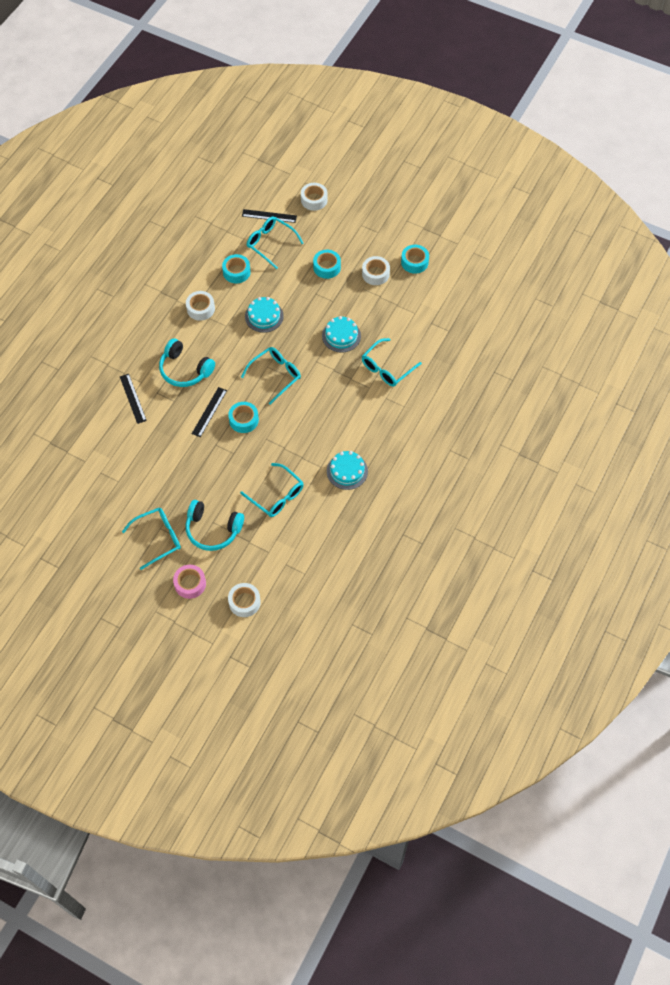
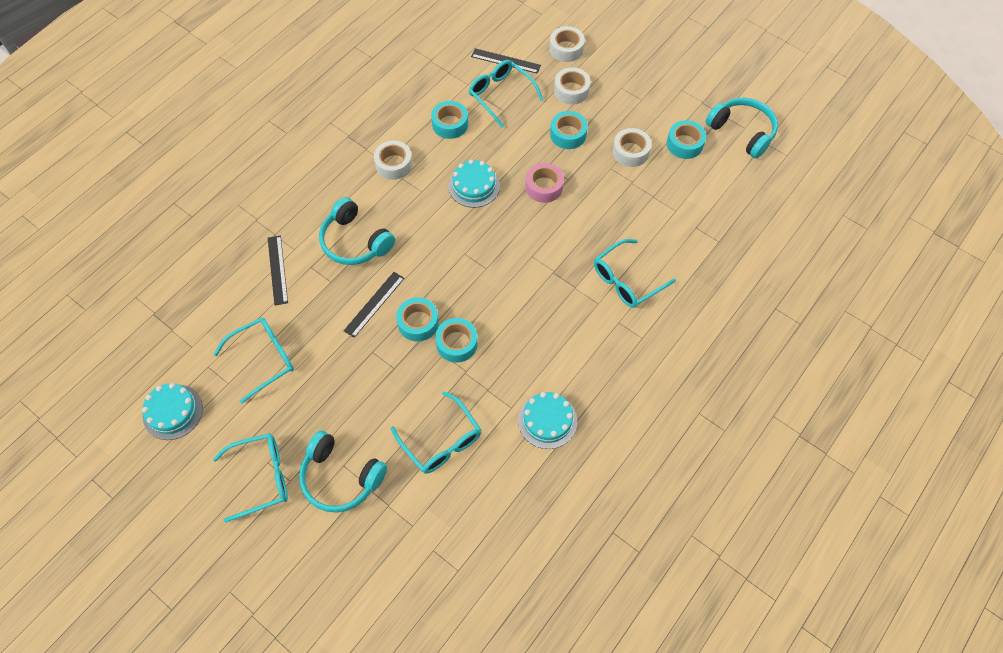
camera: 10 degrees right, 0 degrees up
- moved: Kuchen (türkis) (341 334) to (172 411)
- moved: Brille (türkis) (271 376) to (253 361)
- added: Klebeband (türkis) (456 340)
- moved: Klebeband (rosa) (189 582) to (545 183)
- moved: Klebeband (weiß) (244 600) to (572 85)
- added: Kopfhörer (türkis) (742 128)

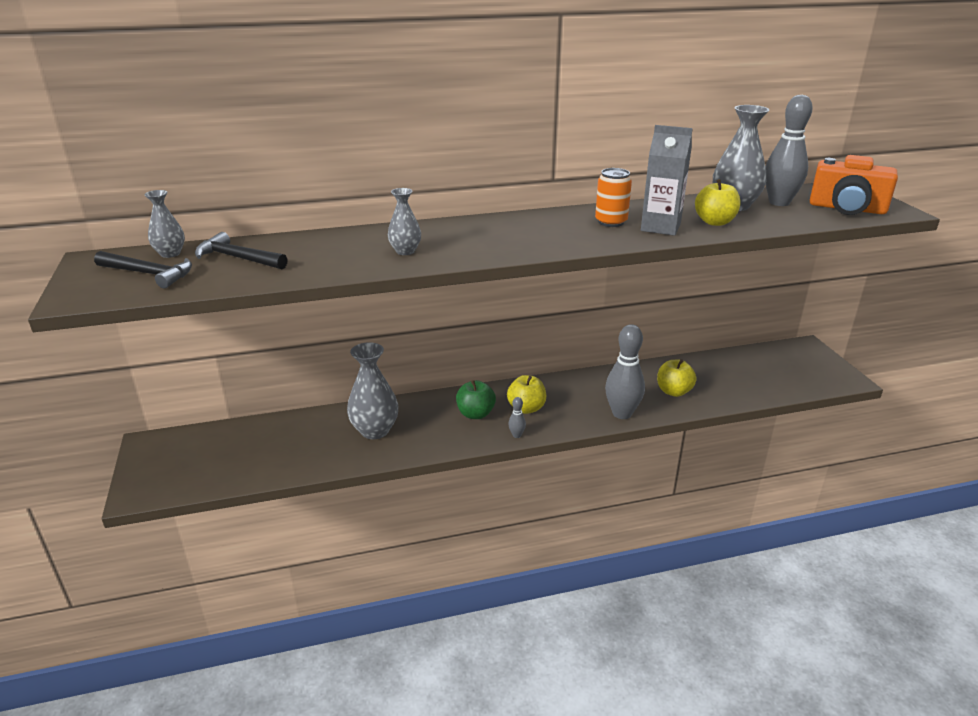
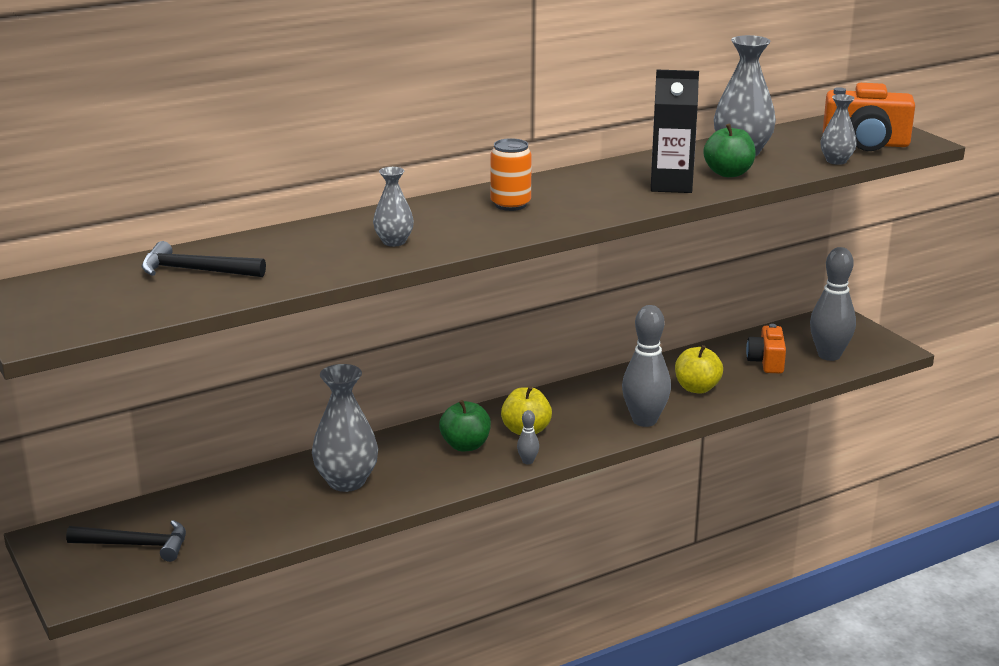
camera: 15 degrees left, 5 degrees down
- moved: Hammer (schwarz) (143 269) to (126 541)
- moved: Dose (orange) (613 197) to (511 174)
- recoloured: Getränkekarton (grau) (667 180) to Getränkekarton (schwarz) (675 131)
- recoloured: Apfel (gelb) (718 202) to Apfel (grün) (729 150)
- added: Kamera (orange) (766 349)
- moved: Bowlingkegel (grau) (789 150) to (833 304)
- moved: Vase (grau) (164 224) to (839 129)

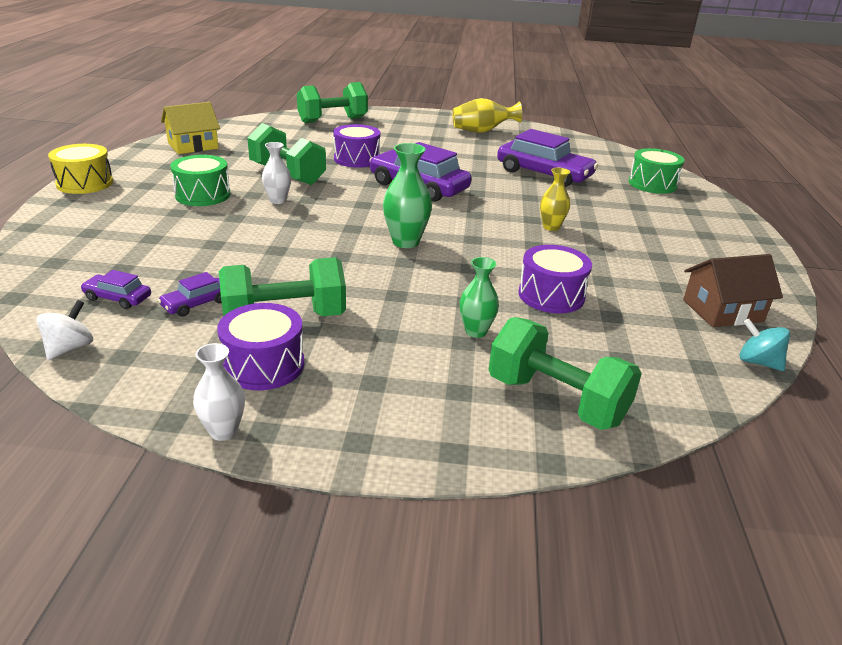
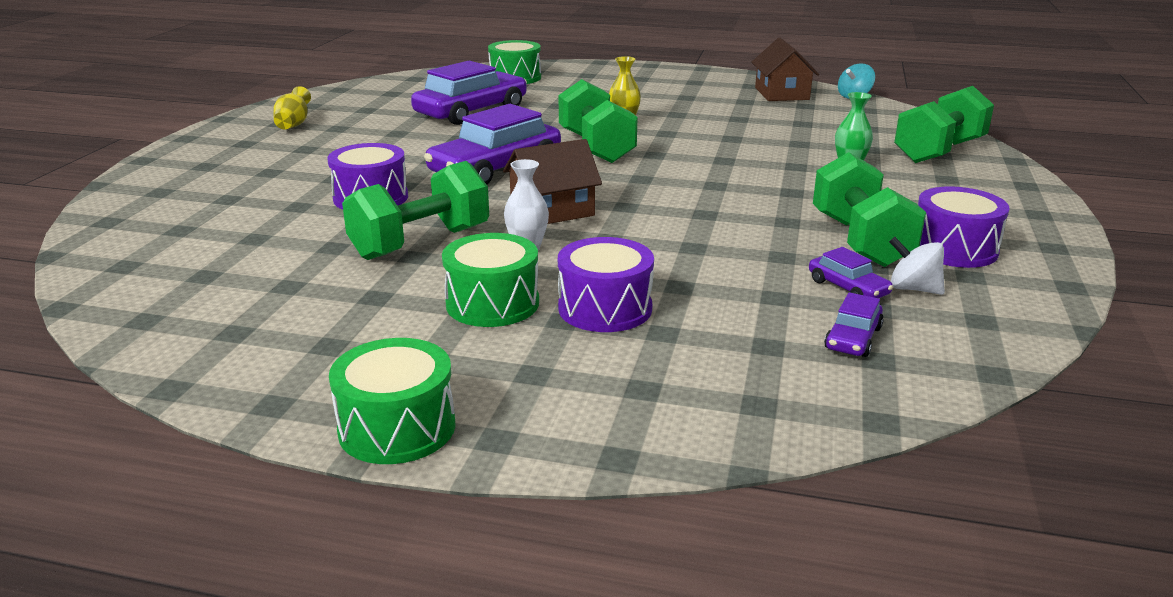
camera: 80 degrees left, 5 degrees down
- resized: Vase (gelb) (487 115) = (292 107) x0.66
- recoloured: Trommel (gelb) (80 169) to Trommel (grün) (392 401)
- added: Haus (braun) (552 181)
- moved: Hantel (grün) (332 102) to (598 121)
- moved: Trommel (lila) (555 279) to (606 284)
- moved: Kreisel (weiß) (64 330) to (917 266)
- removed: Haus (gelb) (190 128)
- removed: Vase (weiß) (219 392)
- removed: Vase (grün) (407 195)

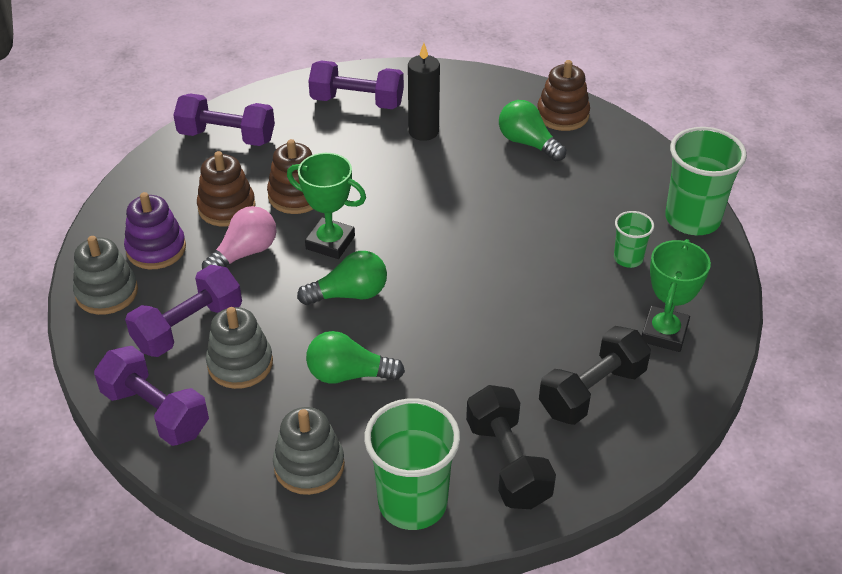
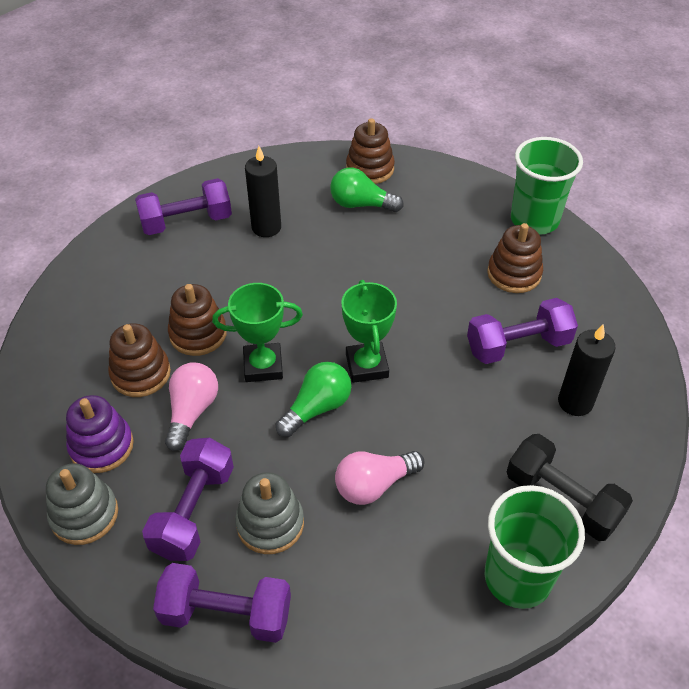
camera: 30 degrees left, 5 degrees up
- recoloured: Glühbirne (grün) (355 357) to Glühbirne (rosa) (380 478)
- moved: Pokal (grün) (676 295) to (369 331)
- moved: Hantel (lila) (224 119) to (522 331)
- replaced: Becher (grün) (634 239) to Stapelspielzeug (braun) (515 258)
- replaced: Hantel (schwarz) (595 375) to Kerze (schwarz) (587 370)
- removed: Stapelspielzeug (grau) (309 451)

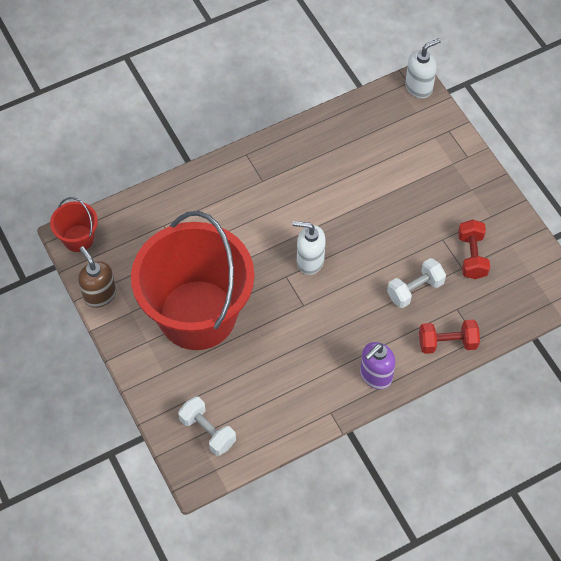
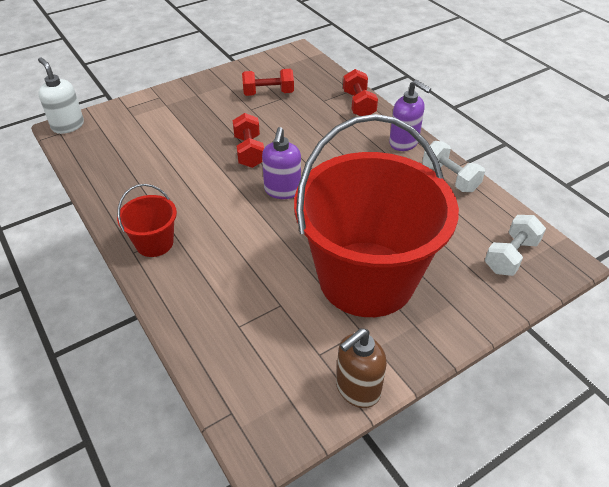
camera: 95 degrees left, 15 degrees down
- moved: Eimer (rot) (74 224) to (147 220)
- added: Hantel (rot) (248 140)
- recoloured: Seifenspender (weiß) (309 248) to Seifenspender (lila) (281 163)
- moved: Hantel (weiß) (416 283) to (454 166)

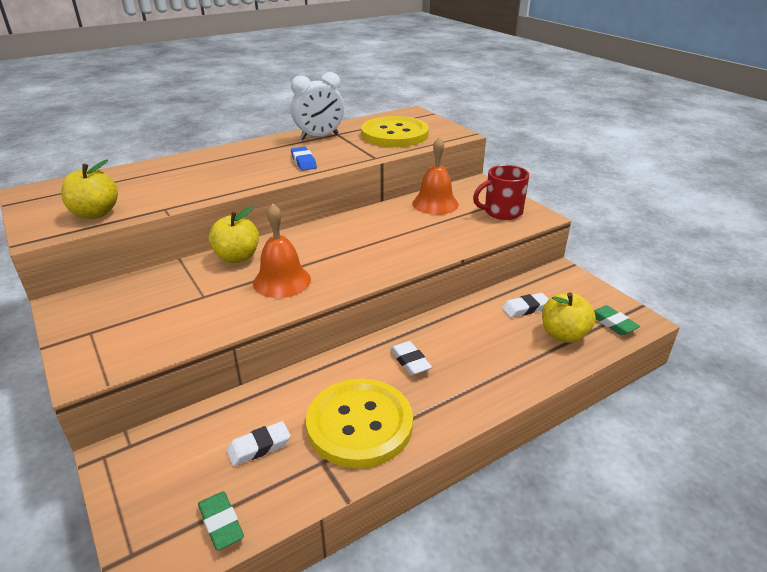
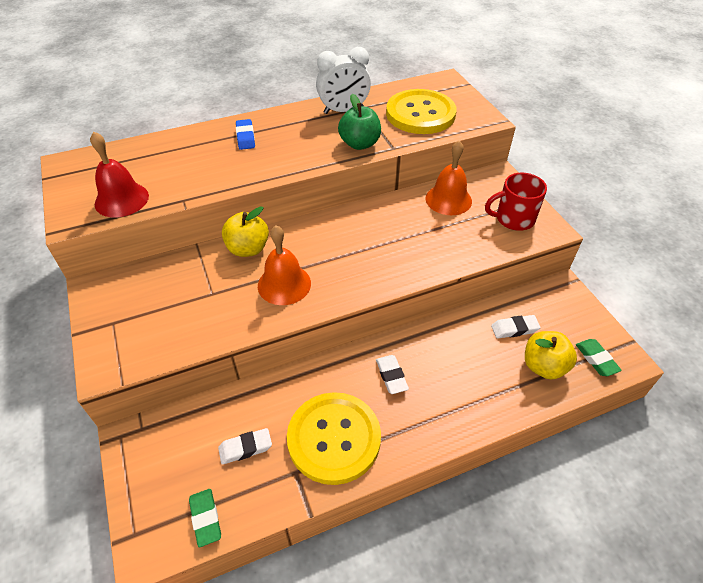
camera: 10 degrees right, 15 degrees up
- replaced: Apfel (gelb) (89 189) to Glocke (rot) (119 174)
- moved: Radiergummi (blau) (304 159) to (245 134)
- added: Apfel (grün) (359 122)

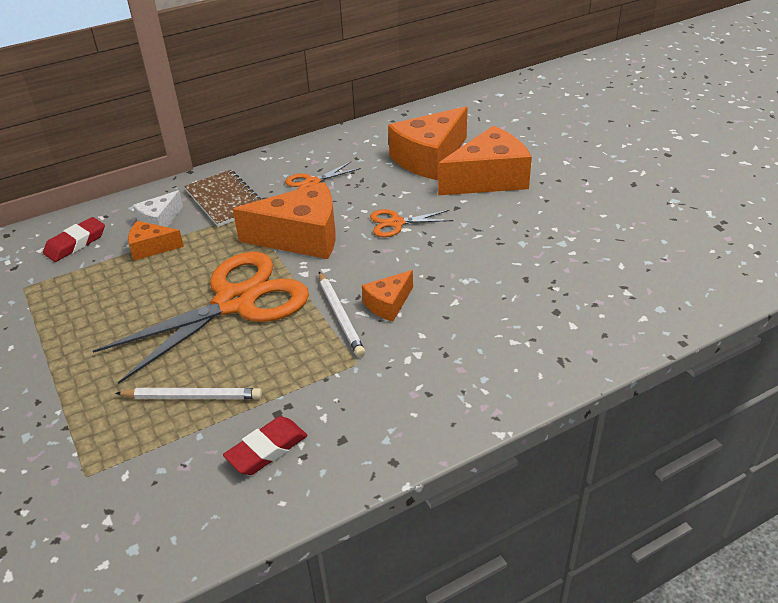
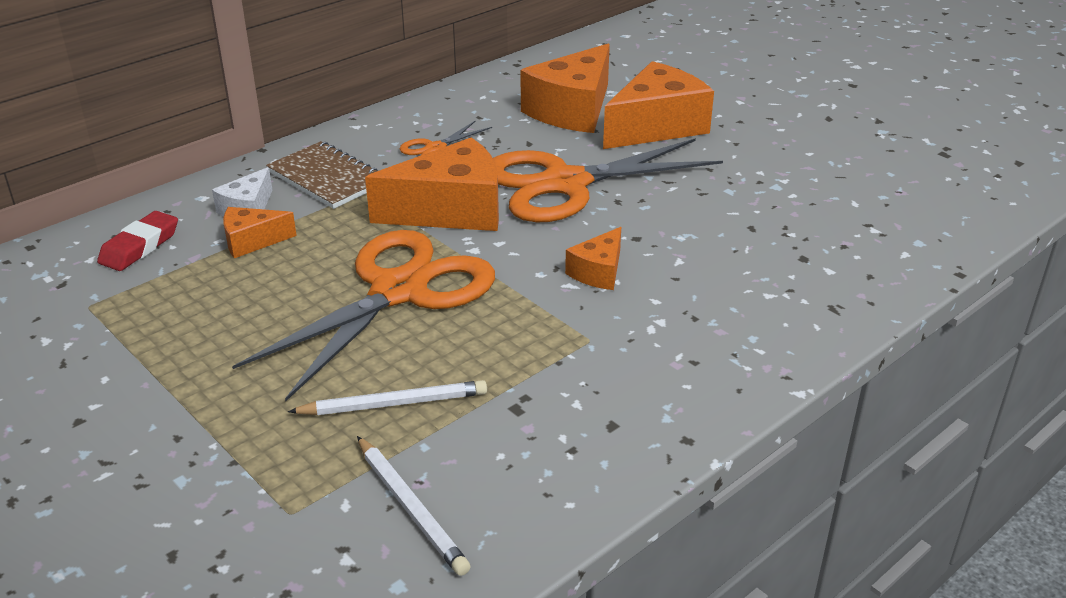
camera: 15 degrees left, 5 degrees down
- moved: Bleistift (weiß) (342 314) to (414 506)
- resized: Schere (orange) (411 223) = (608 180) x2.26
- removed: Radiergummi (rot) (265 445)

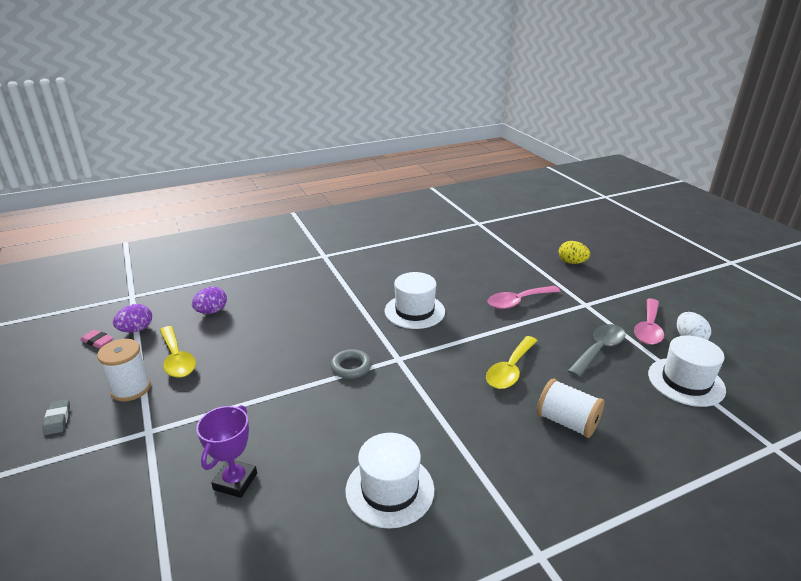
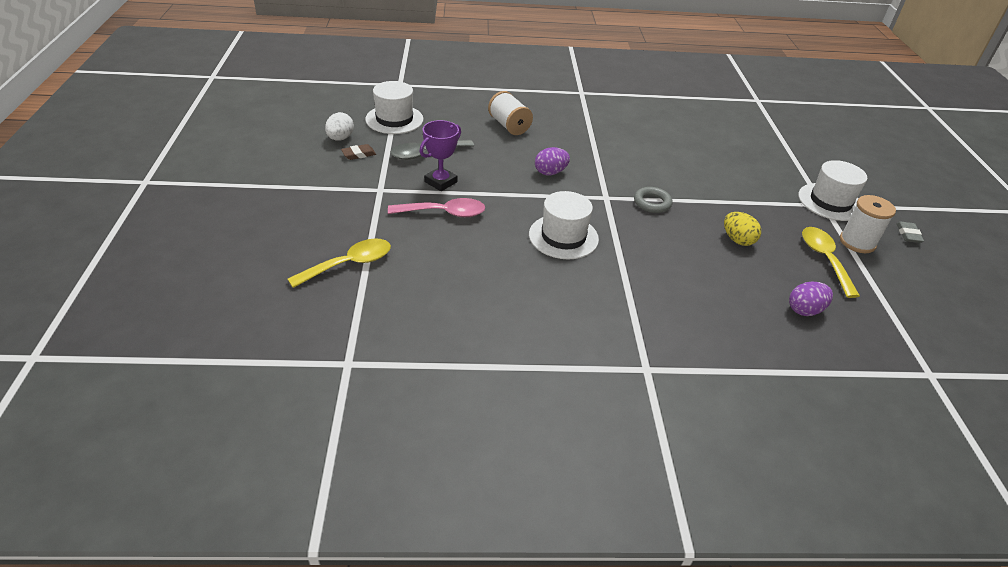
camera: 160 degrees left, 10 degrees up
- moved: Löffel (gelb) (512 362) to (339 263)
- replaced: Löffel (rosa) (649 322) to Radiergummi (braun) (358 152)
- moved: Pokal (lila) (226 451) to (440 155)
- moved: Ei (lila) (132 318) to (552 161)
- moved: Ei (gelb) (574 252) to (742 229)
- moved: Hut (weiß) (390 481) to (832 190)
- removed: Radiergummi (rosa) (96 339)

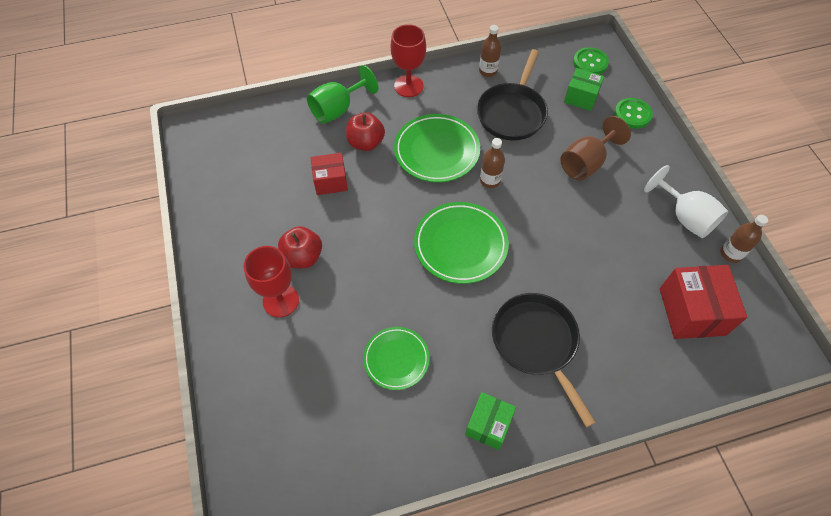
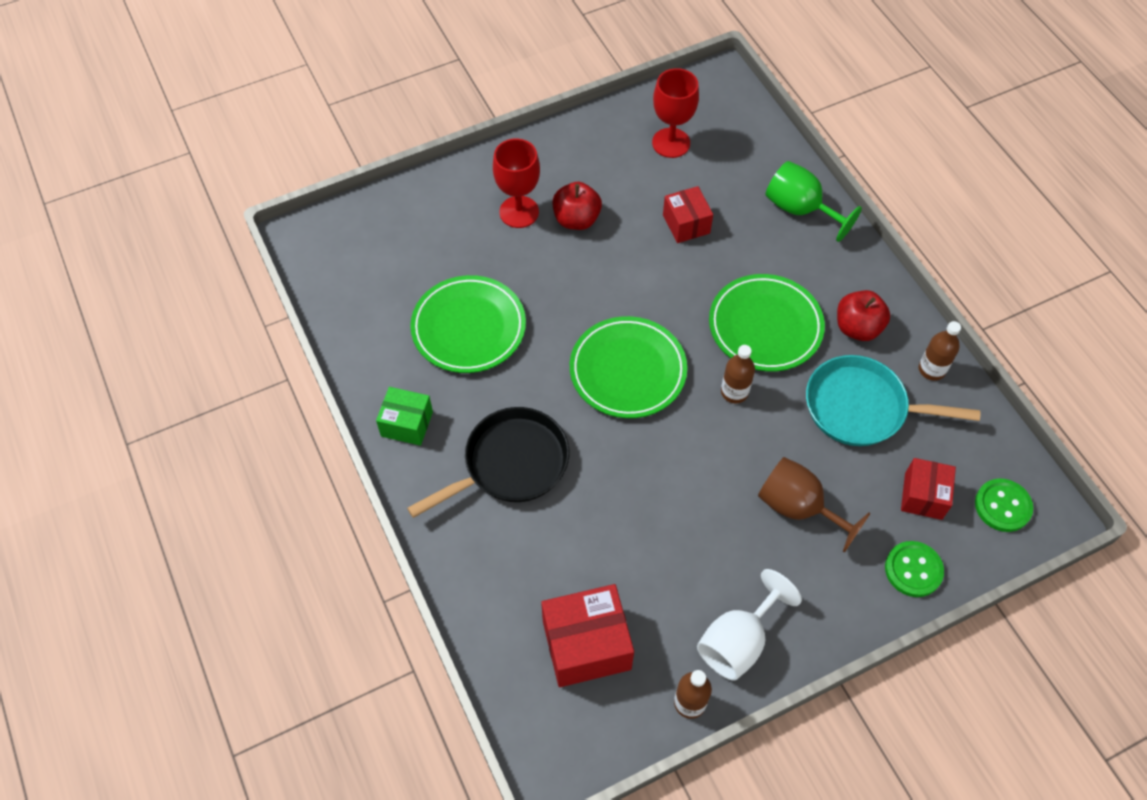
camera: 80 degrees right, 0 degrees up
- resized: Teller (grün) (396 358) = (468 324) x1.57
- moved: Kelch (rot) (408 60) to (675 113)
- recoloured: Pfanne (schwarz) (512 94) to Pfanne (türkis) (893 400)
- moved: Apfel (rot) (365 131) to (863 315)
- recoloured: Schachtel (grün) (584 89) to Schachtel (rot) (928 489)

